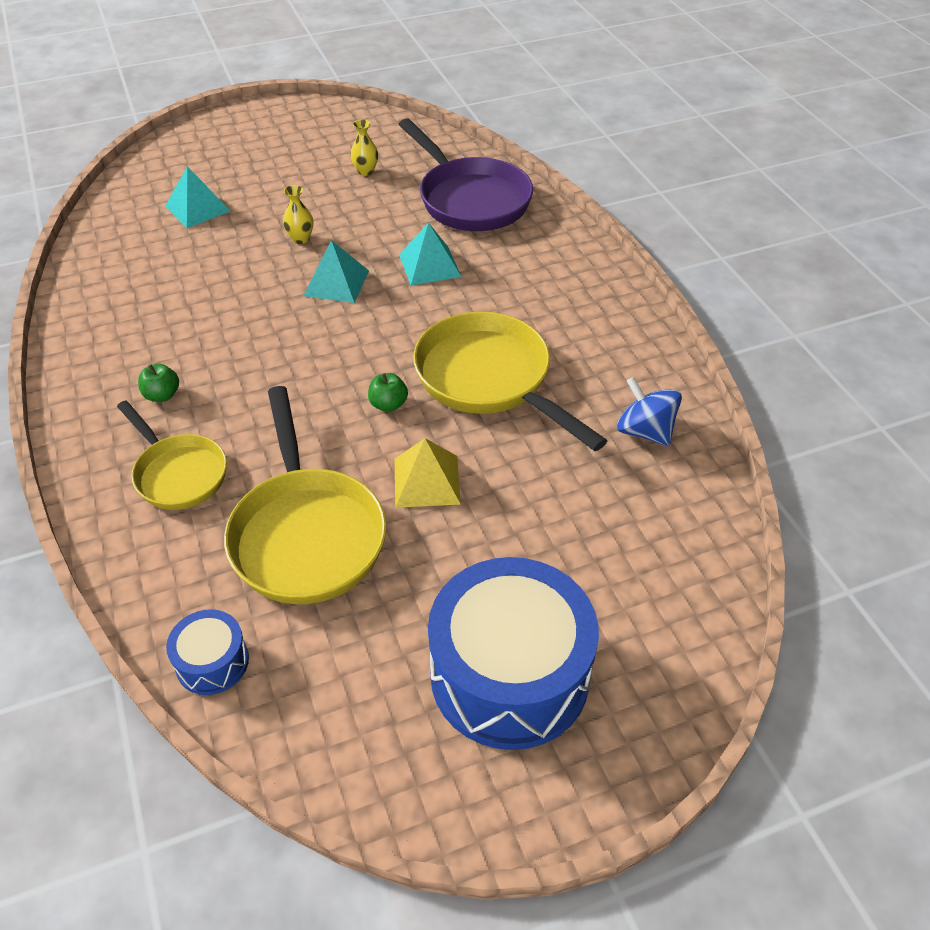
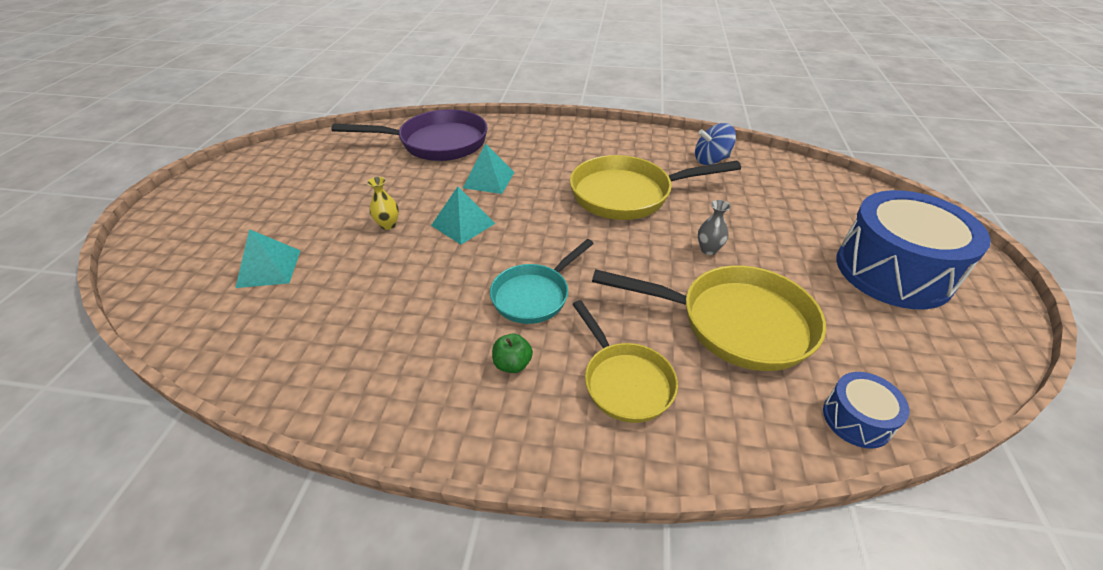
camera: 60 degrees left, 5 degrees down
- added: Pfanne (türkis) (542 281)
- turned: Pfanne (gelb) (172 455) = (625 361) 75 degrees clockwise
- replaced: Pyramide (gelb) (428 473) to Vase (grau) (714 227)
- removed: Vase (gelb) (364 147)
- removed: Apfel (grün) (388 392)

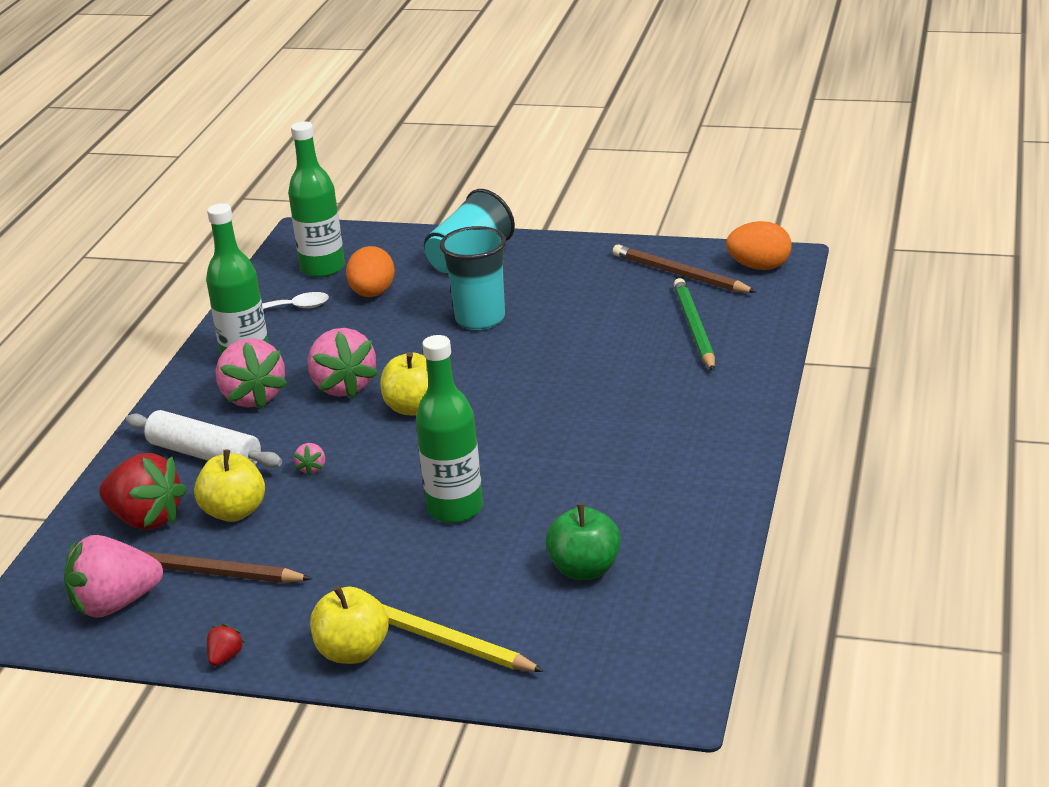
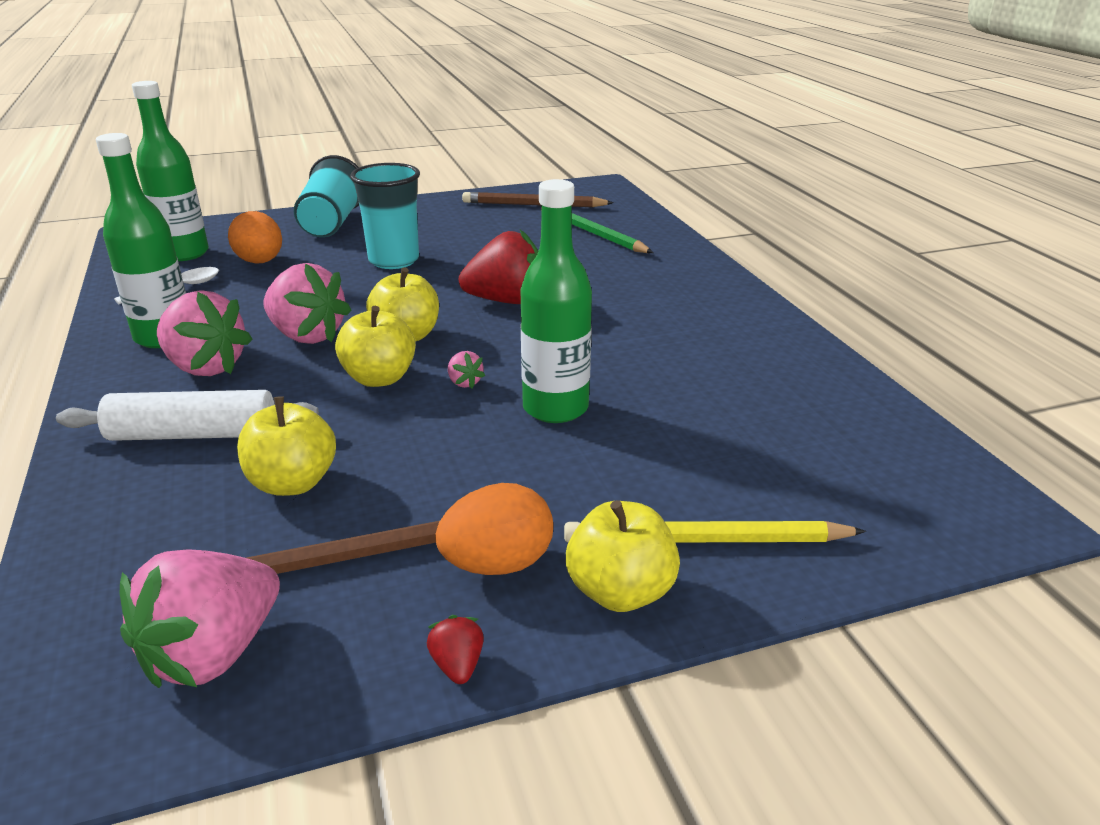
camera: 35 degrees left, 0 degrees up
- added: Apfel (gelb) (375 346)
- moved: Ei (orange) (759 245) to (494 529)
- moved: Erdbeere (rosa) (309 459) to (466 369)
- moved: Erdbeere (rot) (143 491) to (498 267)
- removed: Apfel (grün) (583 541)

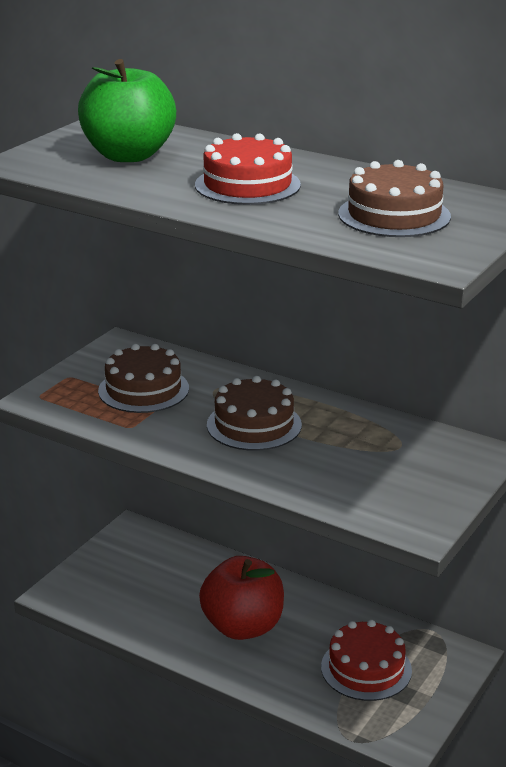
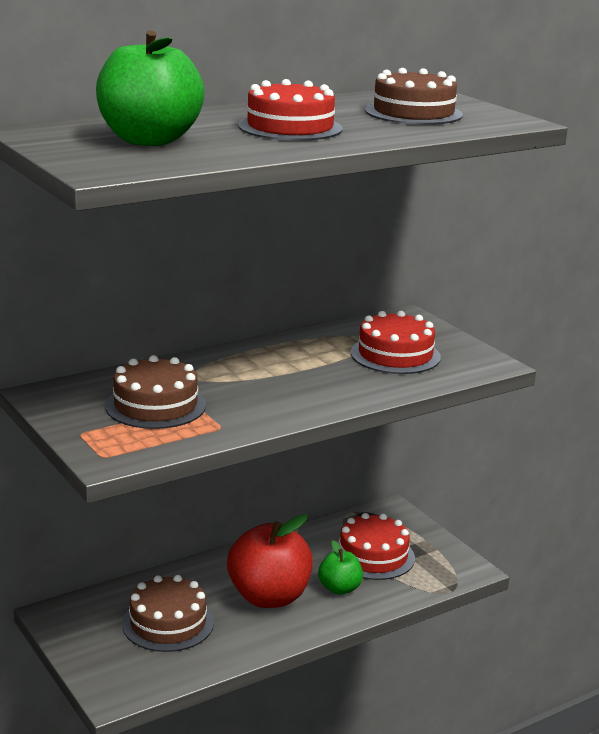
camera: 65 degrees left, 5 degrees down
- moved: Kuchen (braun) (254 413) to (168 613)
- added: Apfel (grün) (340 567)
- added: Kuchen (rot) (396 342)

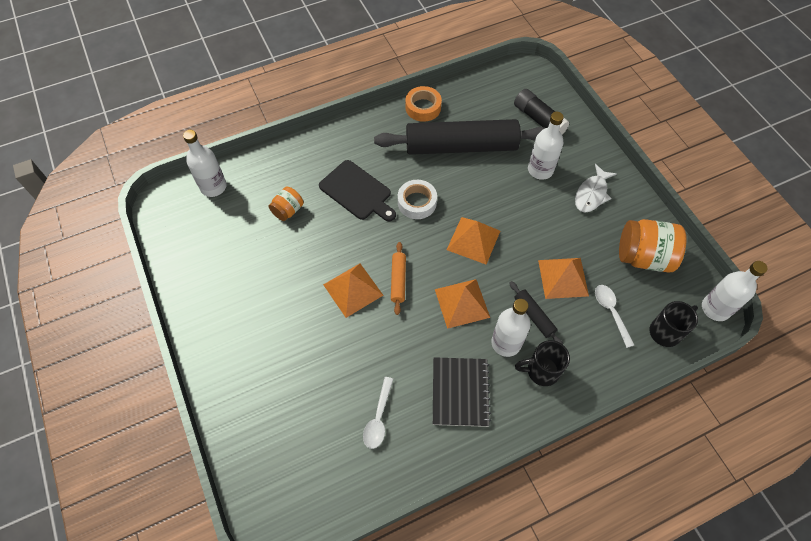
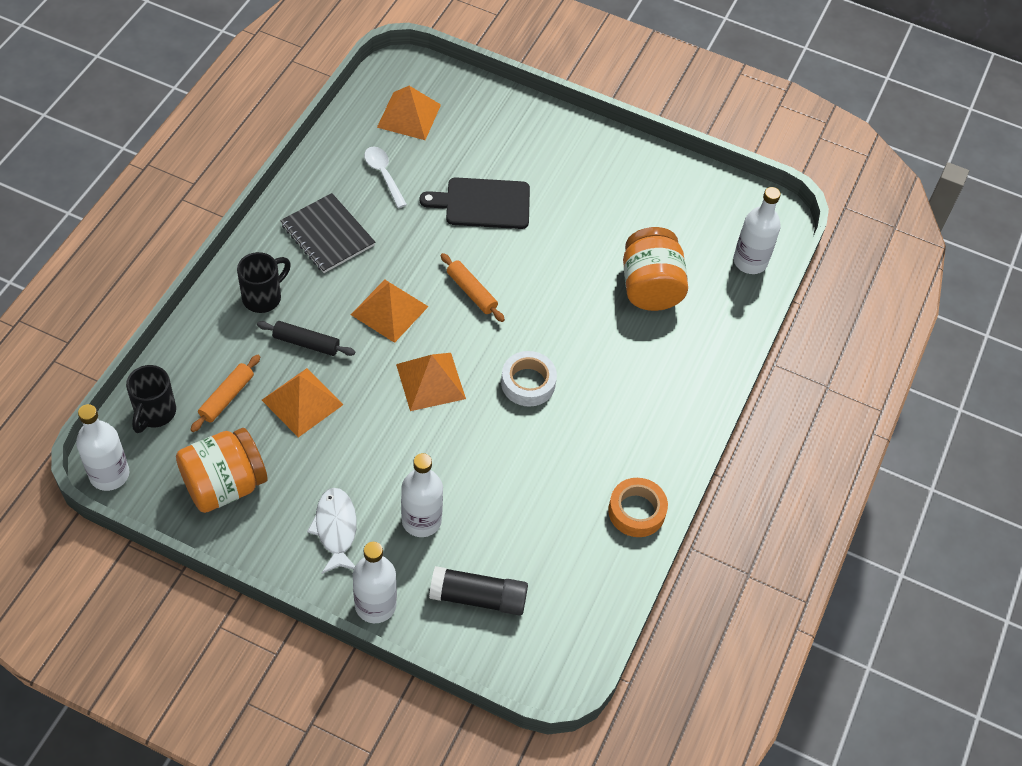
camera: 135 degrees right, 5 degrees down
- replaced: Löffel (weiß) (614 316) to Nudelholz (orange) (225 393)
- moved: Flasche (weiß) (510 328) to (375 582)
- moved: Pyramide (orange) (353 291) to (409 113)
- moved: Schneidebrett (schwarz) (357 190) to (474 203)
- resized: Einmachglas (orange) (286 204) = (655 269) x1.83
- removed: Nudelholz (schwarz) (459 137)

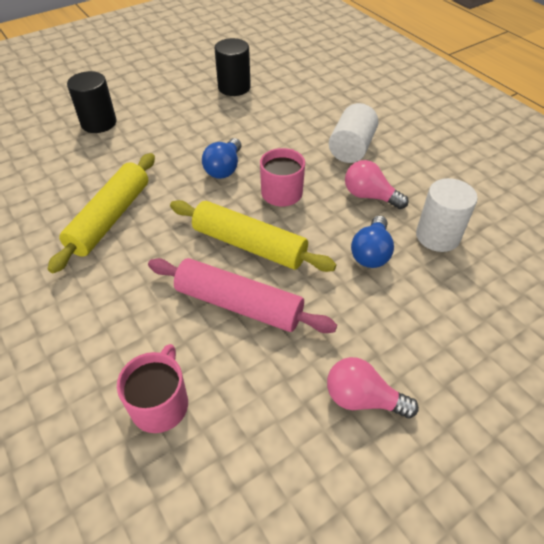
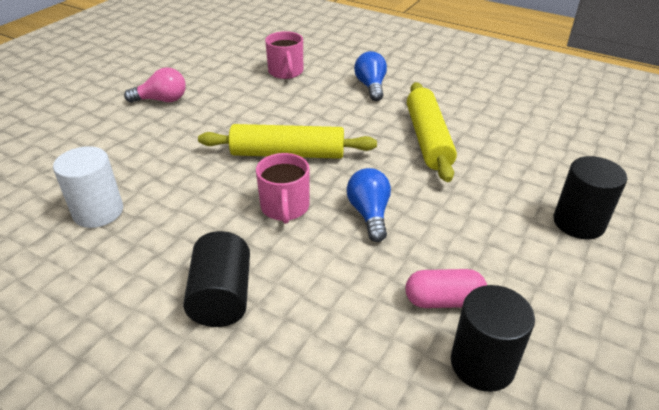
camera: 155 degrees right, 10 degrees down
- recoloured: Vollzylinder (weiß) (354 133) to Vollzylinder (schwarz) (216 279)
- moved: Glühbirne (blau) (372 242) to (370 76)
- added: Kapsel (rosa) (446 288)
- removed: Nudelholz (rosa) (242 295)
- removed: Glühbirne (rosa) (377 184)

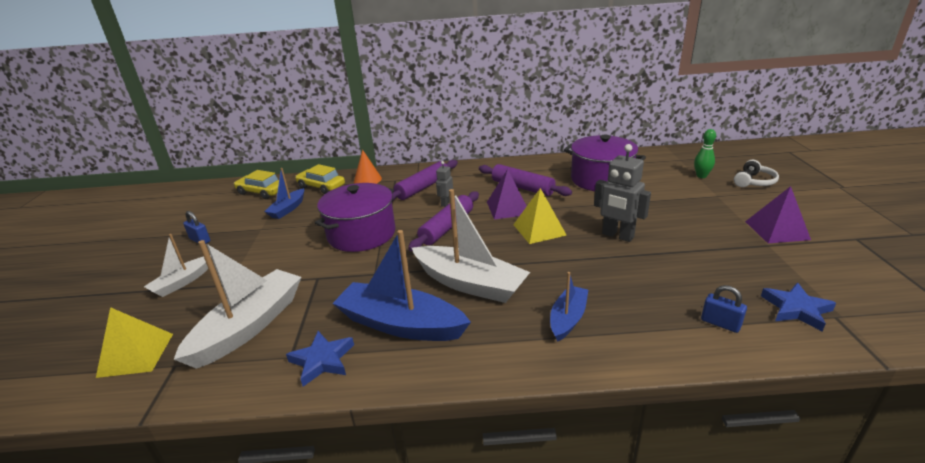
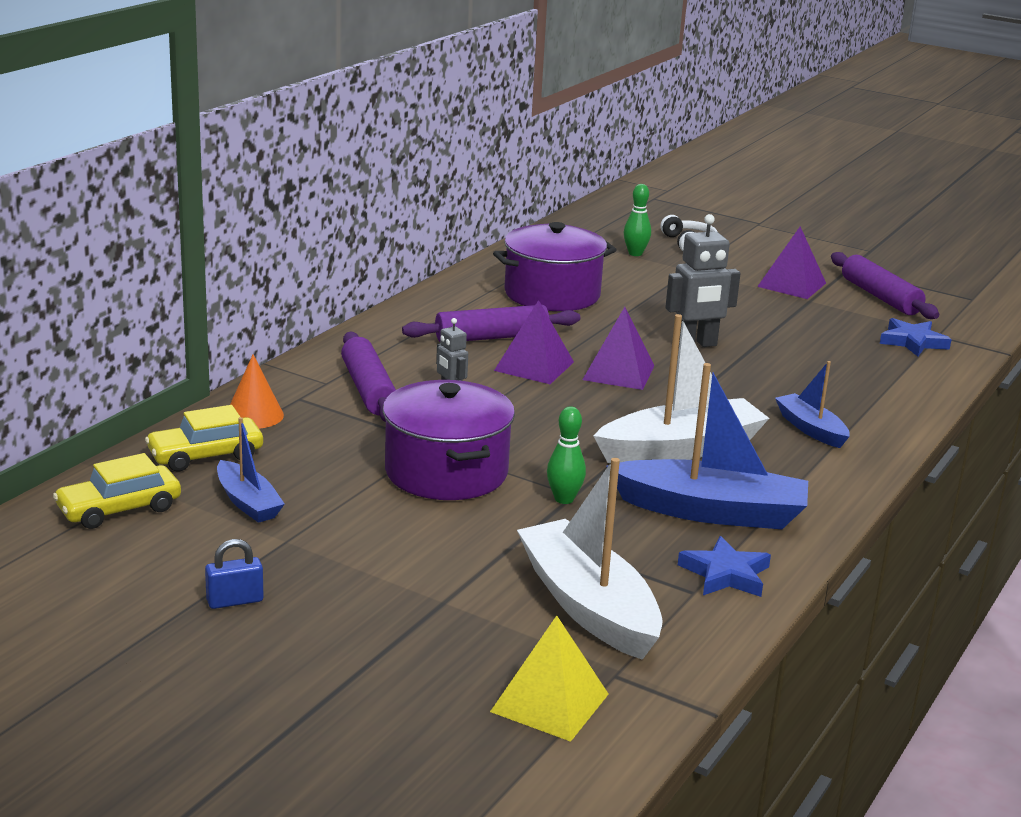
camera: 60 degrees left, 5 degrees down
- added: Bowlingkegel (grün) (566 455)
- recoloured: Pyramide (gelb) (540 216) to Pyramide (lila) (618 348)
- turned: Boot (blau) (401 285) = (707 446) 135 degrees counterclockwise
- moved: Nudelholz (lila) (443 221) to (885 285)
- removed: Boot (weiß) (177 265)
- removed: Vorhängeschloss (blau) (724 309)

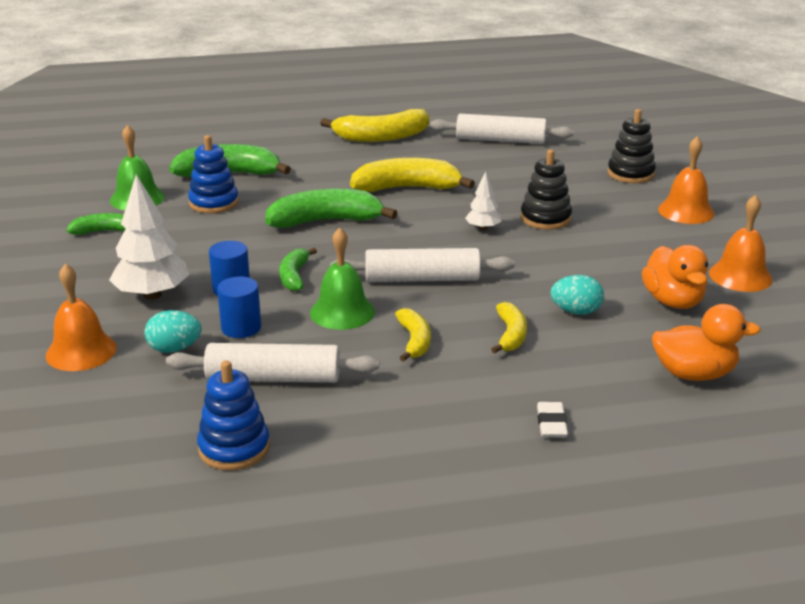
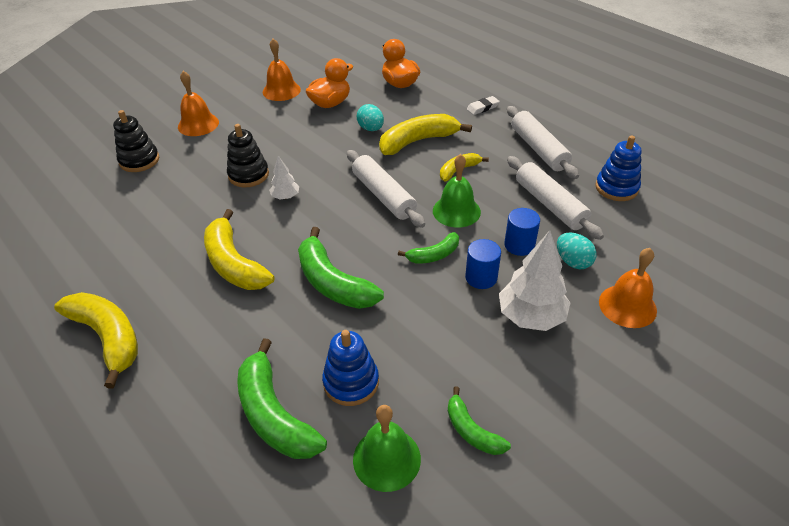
camera: 120 degrees left, 15 degrees up
- resized: Banane (gelb) (509 328) = (425 134) x1.79
- moved: Nudelholz (weiß) (502 129) to (543 142)

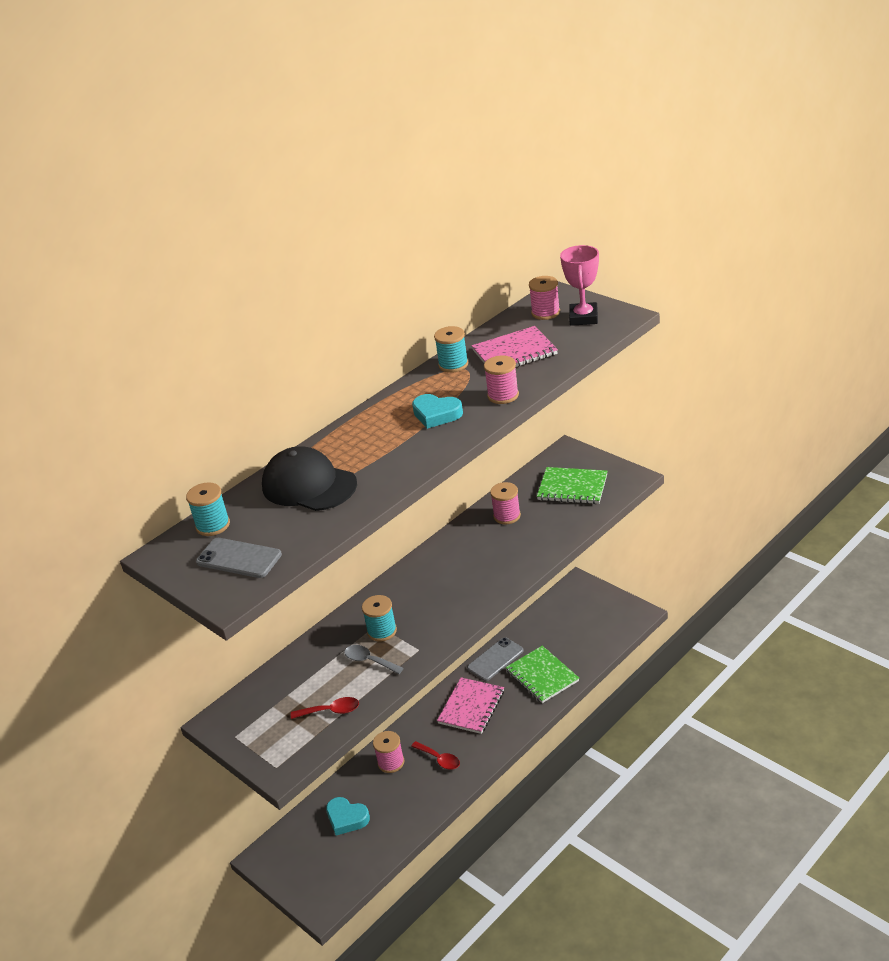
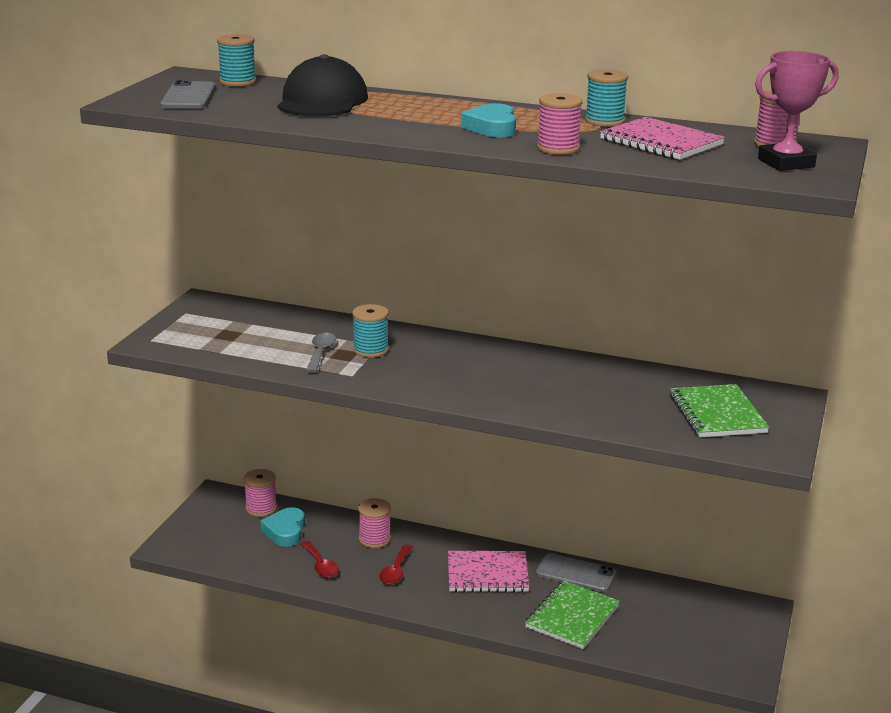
camera: 60 degrees right, 10 degrees down
- moved: Garnrolle (rosa) (505 503) to (260 493)
- moved: Löffel (rot) (325 708) to (319 559)

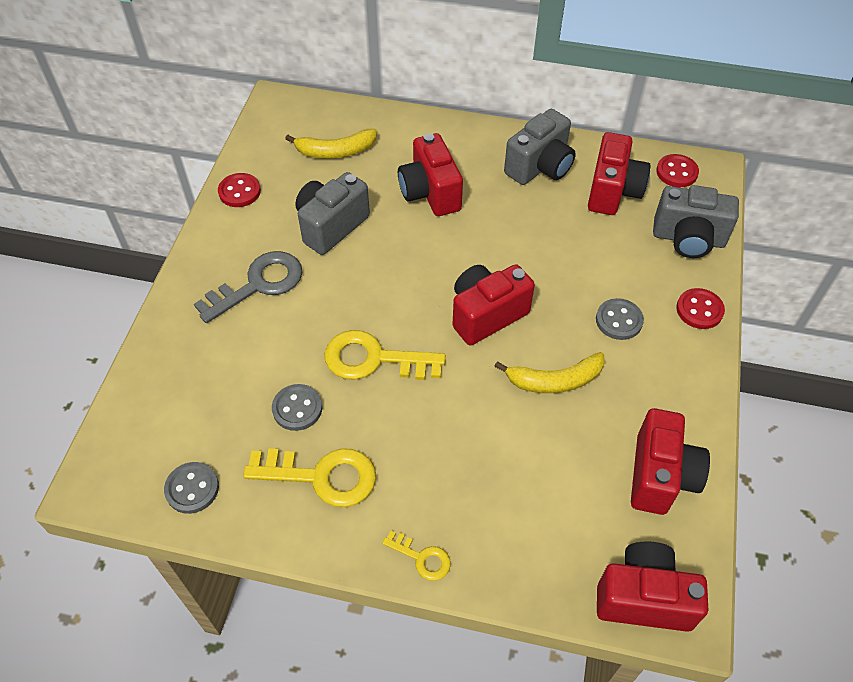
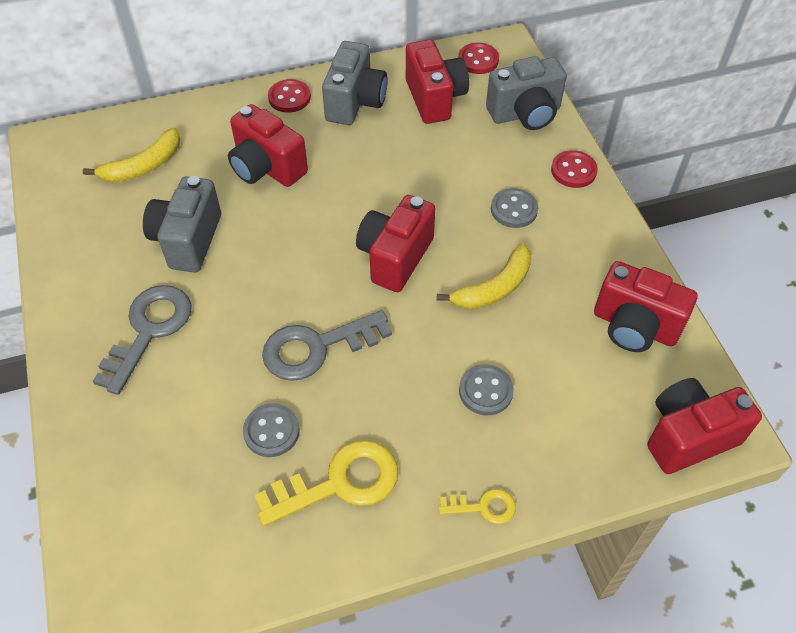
camera: 30 degrees left, 0 degrees up
- recoloured: Schlüssel (gelb) (385 355) to Schlüssel (grau) (327 345)
- moved: Knopf (rot) (239 190) to (289 96)
- moved: Knopf (grau) (191 488) to (486 390)
- turned: Kamera (rot) (670 461) = (646 306) 135 degrees clockwise

